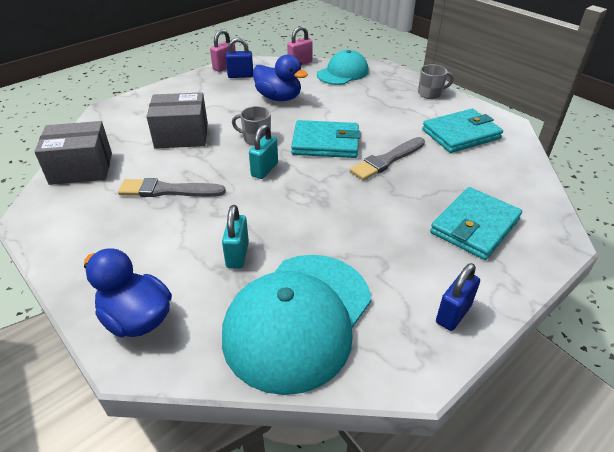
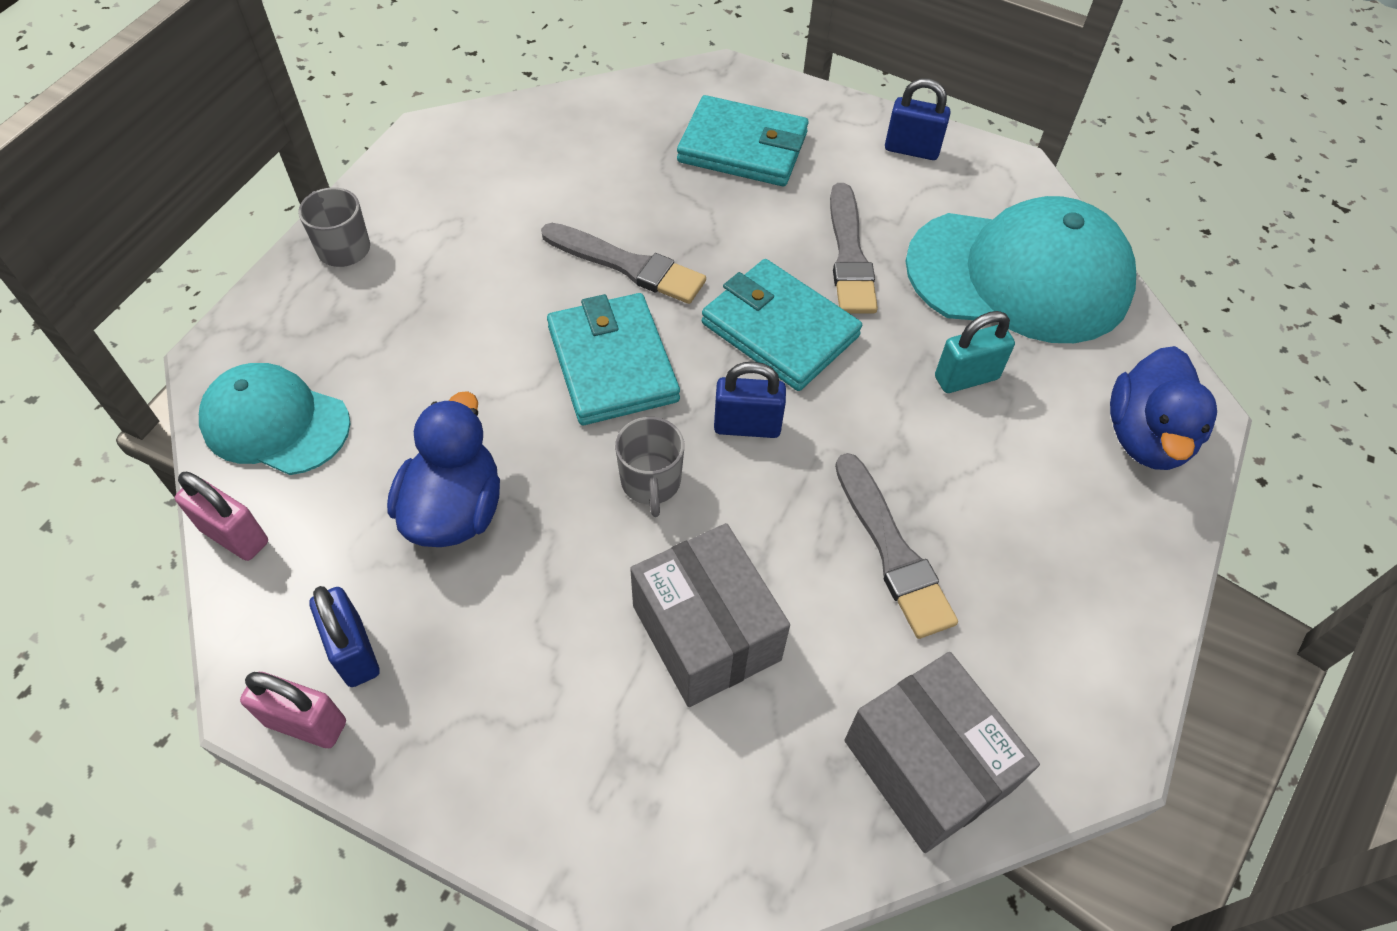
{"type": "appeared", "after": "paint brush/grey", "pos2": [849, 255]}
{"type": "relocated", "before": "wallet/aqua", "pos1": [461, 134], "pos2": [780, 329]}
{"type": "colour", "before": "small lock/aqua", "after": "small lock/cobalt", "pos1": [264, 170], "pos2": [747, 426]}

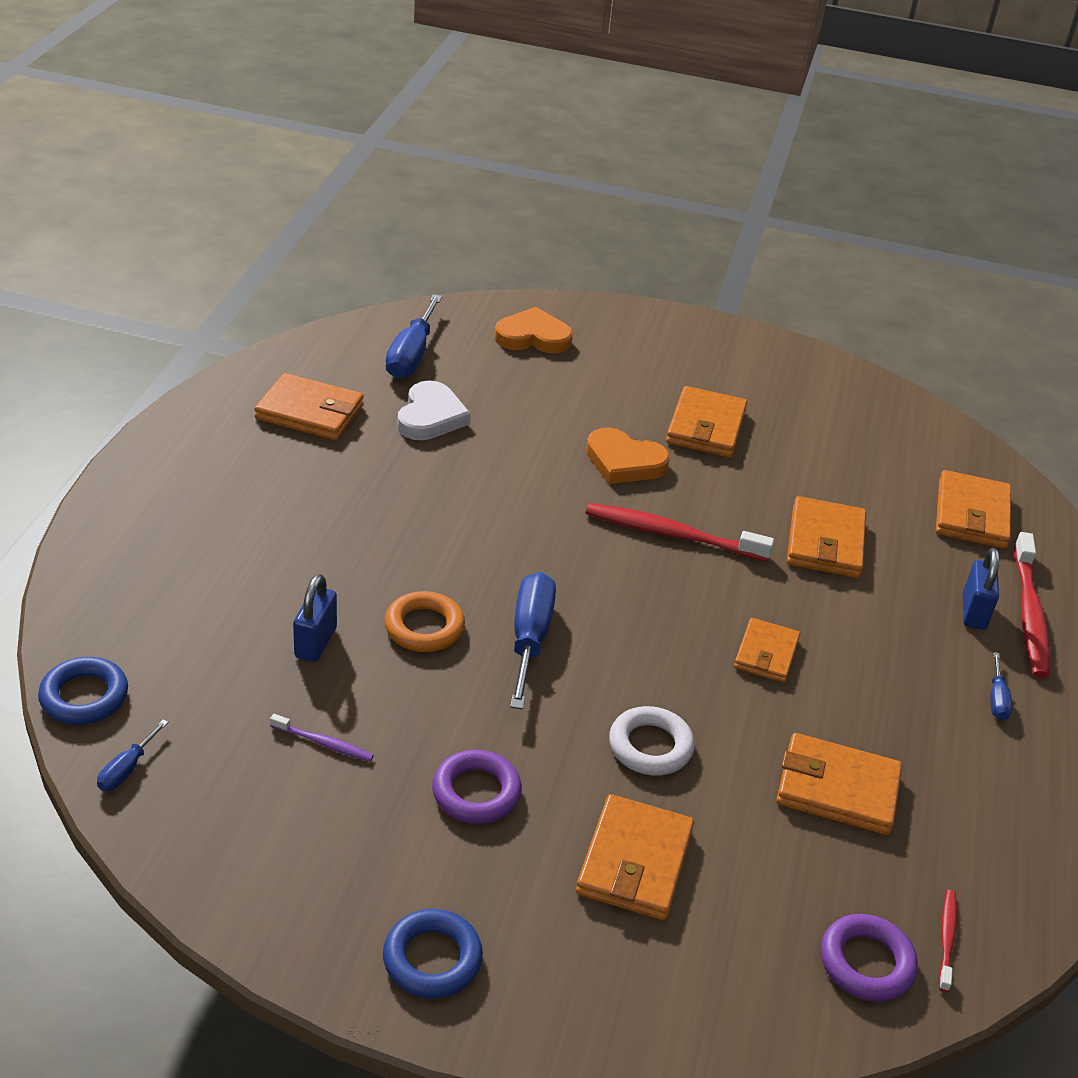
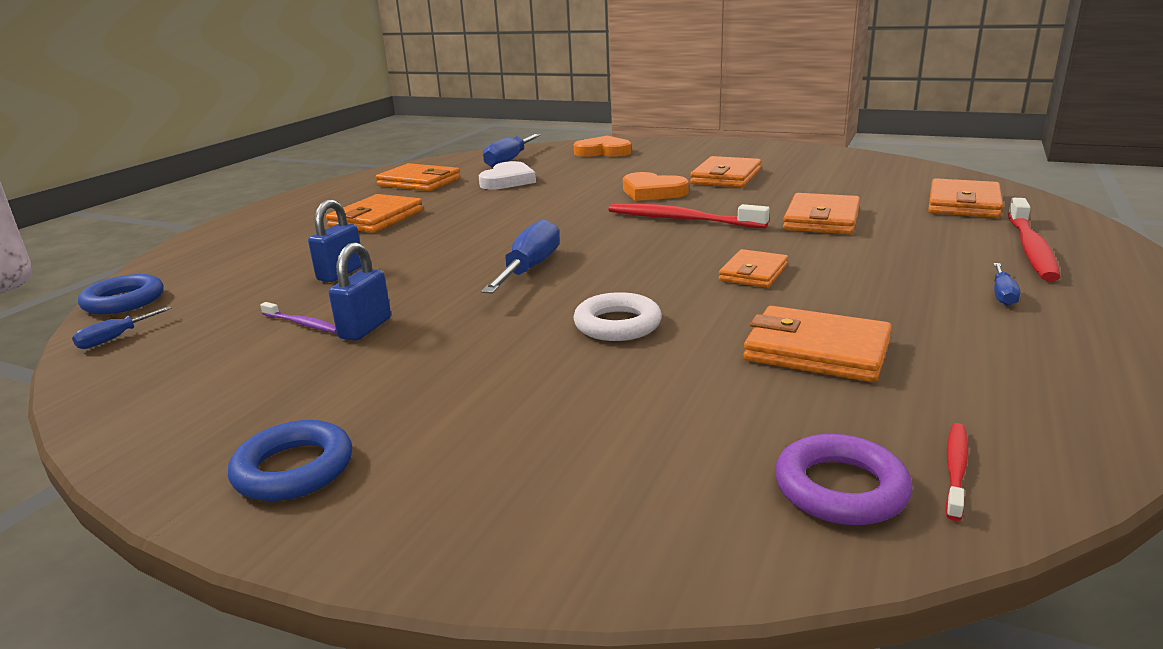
{"type": "missing", "before": "torus/orange-coloured", "pos1": [424, 627]}
{"type": "missing", "before": "torus/royal purple", "pos1": [476, 792]}
{"type": "relocated", "before": "wallet/orange-coloured", "pos1": [635, 862], "pos2": [376, 219]}
{"type": "relocated", "before": "small lock/cobalt", "pos1": [973, 612], "pos2": [365, 328]}

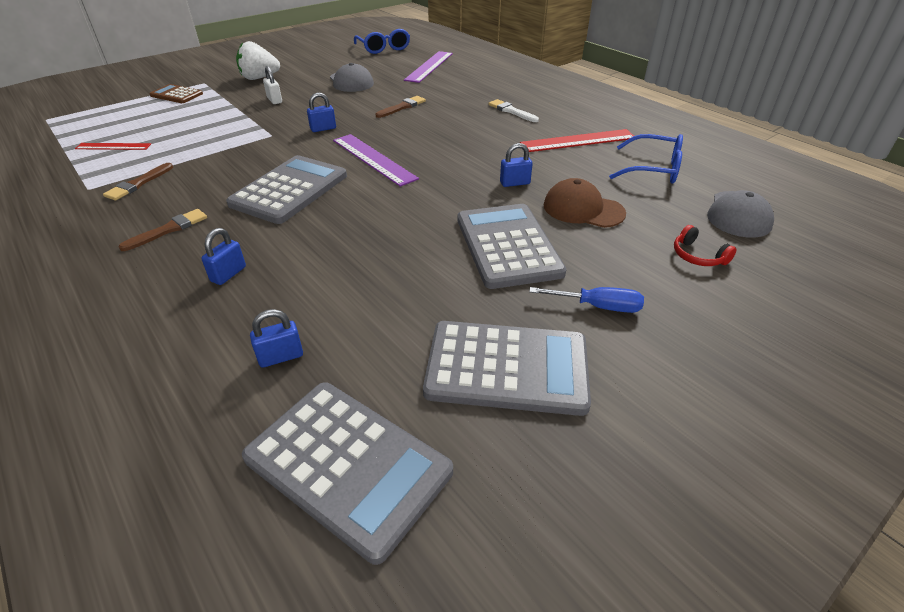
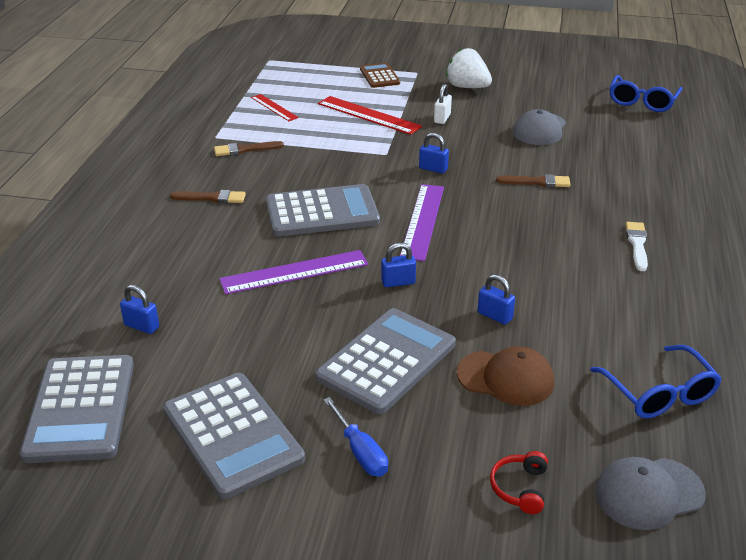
{"type": "relocated", "before": "small lock/cobalt", "pos1": [228, 274], "pos2": [398, 282]}
{"type": "relocated", "before": "straightedge/royal purple", "pos1": [429, 66], "pos2": [294, 272]}
{"type": "relocated", "before": "straightedge/red", "pos1": [578, 141], "pos2": [368, 115]}
{"type": "spun", "before": "cap/brown", "pos1": [583, 209], "pos2": [506, 378], "turn": 120}

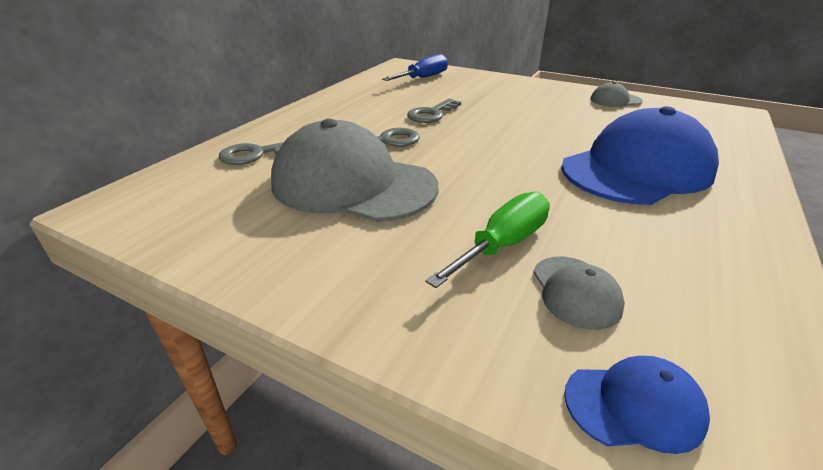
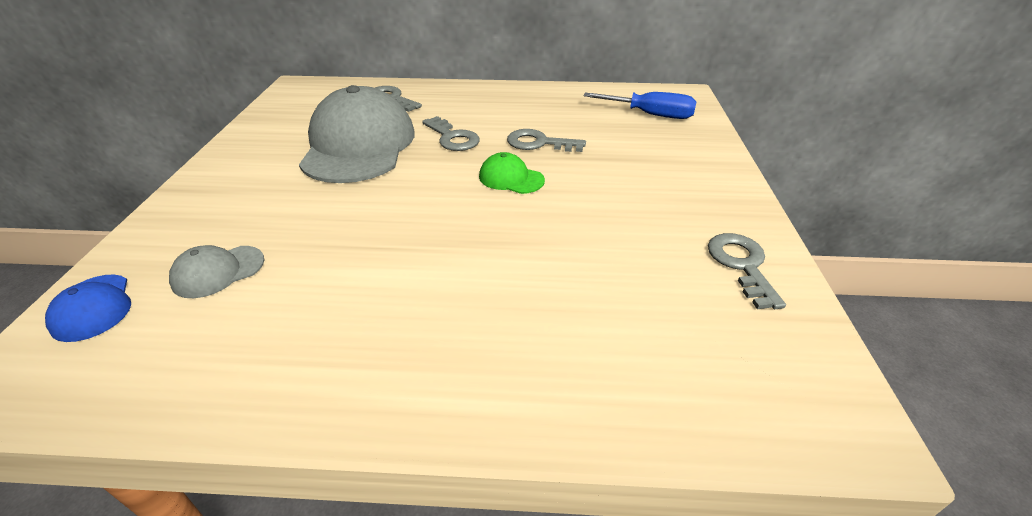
{"type": "missing", "before": "screwdriver/emerald", "pos1": [503, 244]}
{"type": "missing", "before": "cap/cobalt", "pos1": [636, 169]}
{"type": "appeared", "after": "cap/emerald", "pos2": [511, 178]}
{"type": "exchanged", "before": "cap/grey", "after": "latchkey/grey", "pos1": [615, 100], "pos2": [741, 265]}

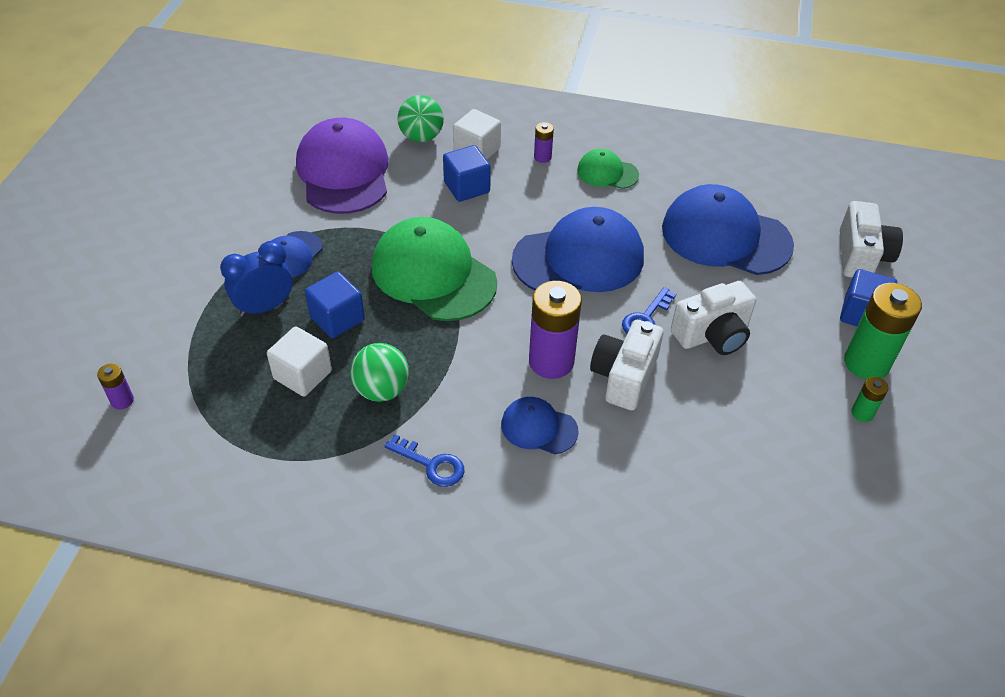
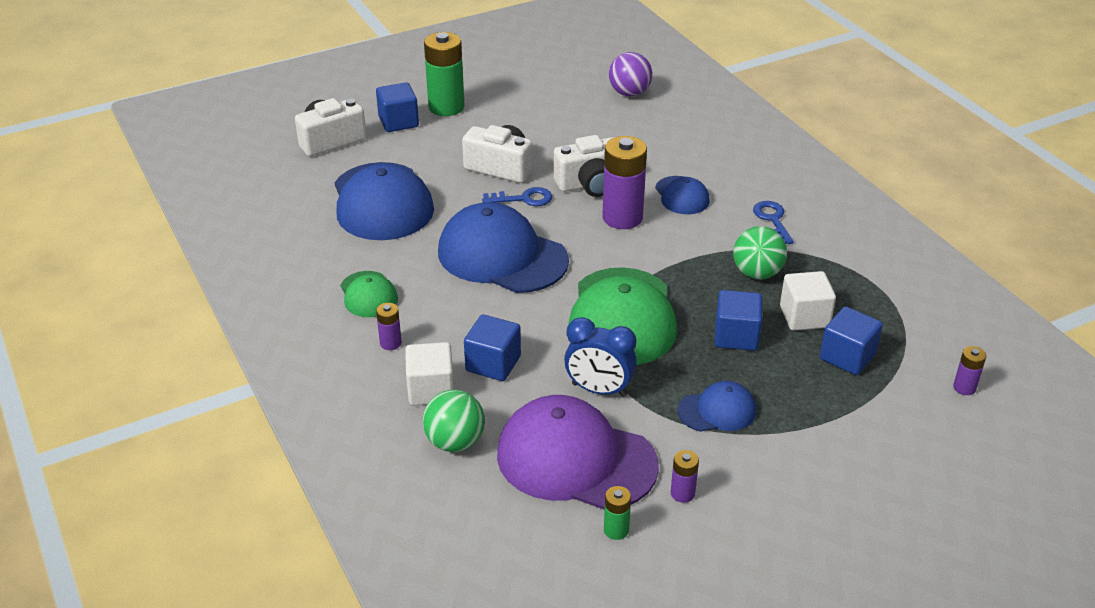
{"type": "appeared", "after": "ball/royal purple", "pos2": [629, 93]}
{"type": "appeared", "after": "AA battery/royal purple", "pos2": [682, 493]}
{"type": "appeared", "after": "block/cobalt", "pos2": [847, 357]}
{"type": "relocated", "before": "clock/cobalt", "pos1": [265, 307], "pos2": [599, 390]}
{"type": "relocated", "before": "AA battery/emerald", "pos1": [862, 413], "pos2": [616, 530]}
{"type": "spun", "before": "cap/royal purple", "pos1": [343, 172], "pos2": [576, 459], "turn": 75}

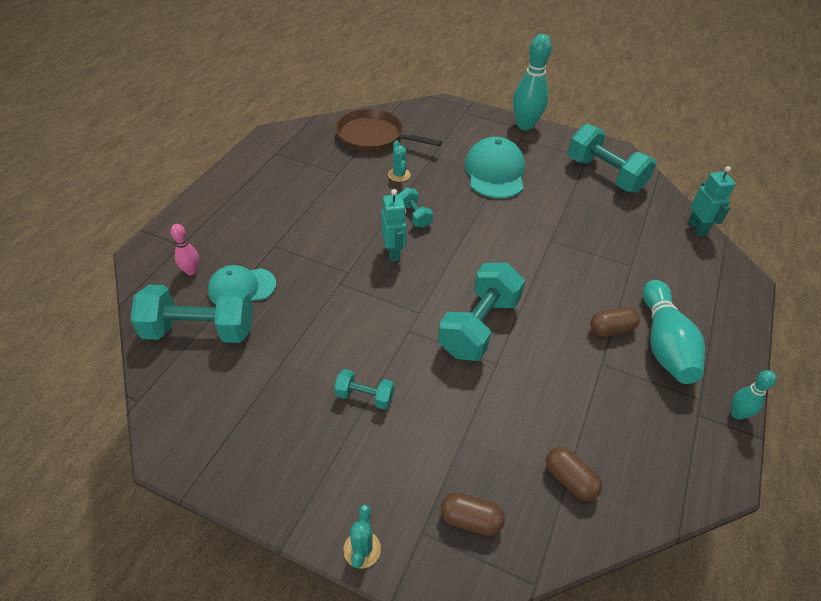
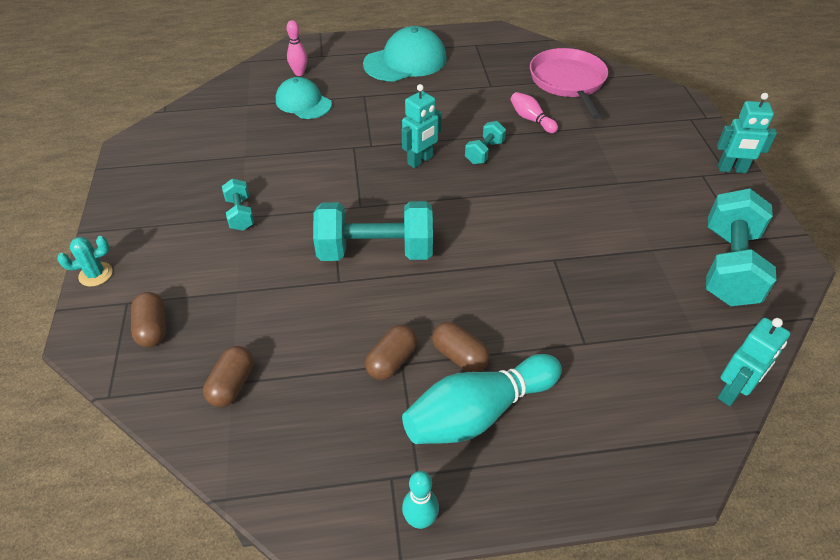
{"type": "missing", "before": "hand weight/aqua", "pos1": [200, 330]}
{"type": "appeared", "after": "capsule/brown", "pos2": [392, 361]}
{"type": "relocated", "before": "cap/aqua", "pos1": [495, 172], "pos2": [405, 61]}
{"type": "exchanged", "before": "saguaro cactus/aqua", "after": "skittle/rosy", "pos1": [399, 175], "pos2": [531, 119]}
{"type": "exchanged", "before": "skittle/aqua", "after": "toy robot/aqua", "pos1": [525, 125], "pos2": [732, 169]}
{"type": "colour", "before": "pan/brown", "after": "pan/rosy", "pos1": [373, 136], "pos2": [568, 82]}

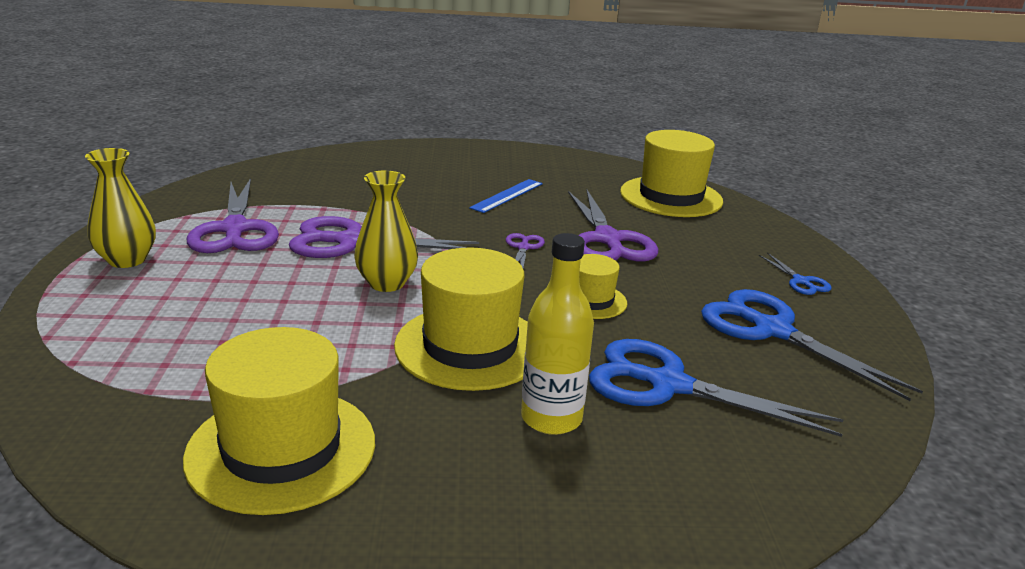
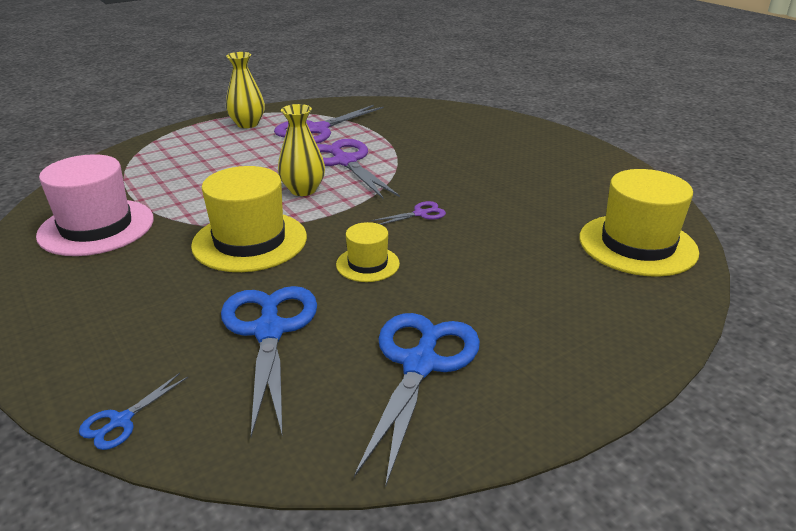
{"type": "missing", "before": "straightedge/cobalt", "pos1": [507, 195]}
{"type": "missing", "before": "drink bottle/bright yellow", "pos1": [551, 418]}
{"type": "missing", "before": "shears/royal purple", "pos1": [607, 239]}
{"type": "relocated", "before": "shears/cobalt", "pos1": [801, 281], "pos2": [121, 421]}
{"type": "colour", "before": "hat/bright yellow", "after": "hat/rosy", "pos1": [281, 449], "pos2": [96, 227]}

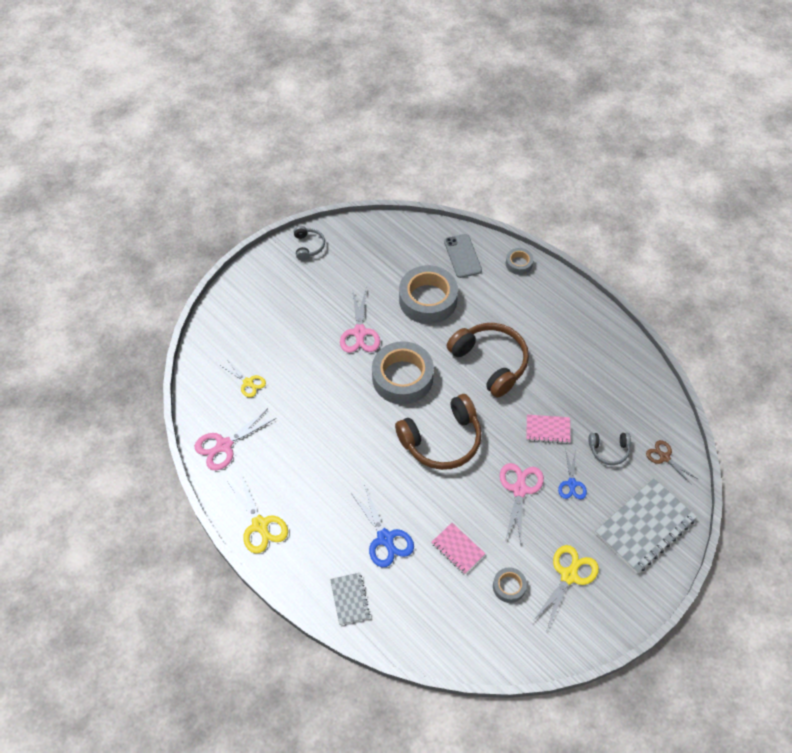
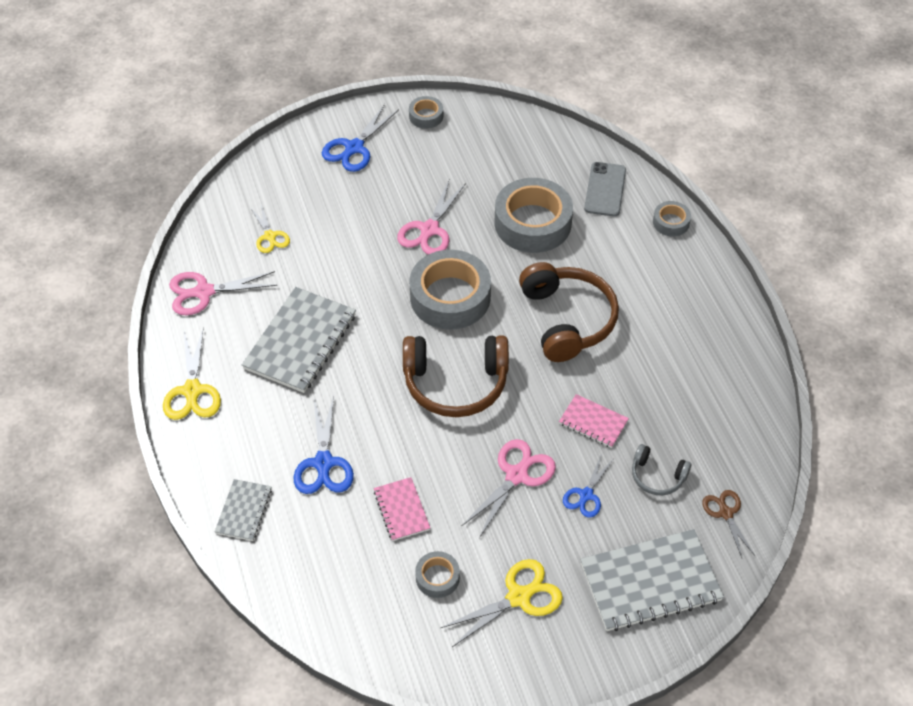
{"type": "appeared", "after": "exercise book/grey", "pos2": [300, 342]}
{"type": "appeared", "after": "shears/cobalt", "pos2": [354, 148]}
{"type": "exchanged", "before": "headset/grey", "after": "roll of tape/grey", "pos1": [308, 246], "pos2": [426, 116]}

